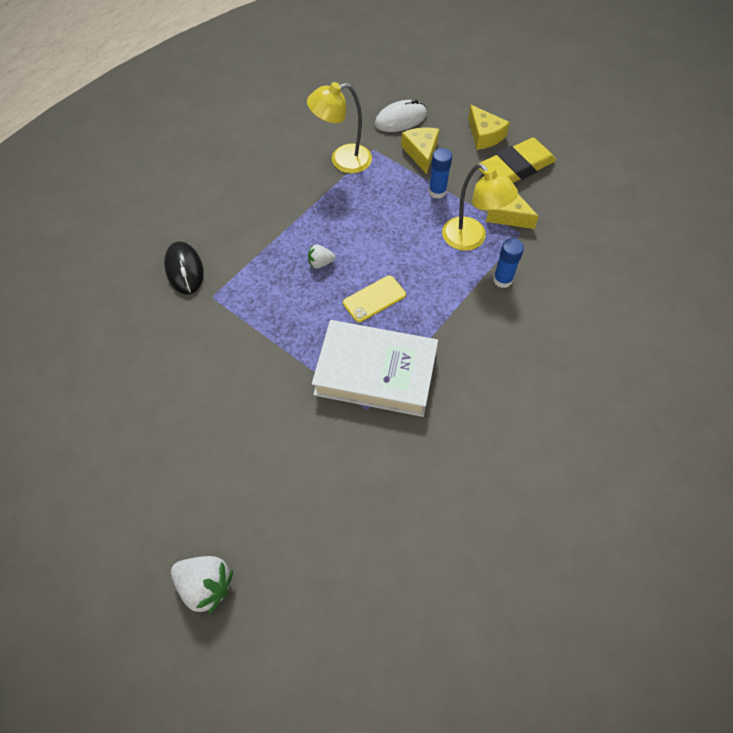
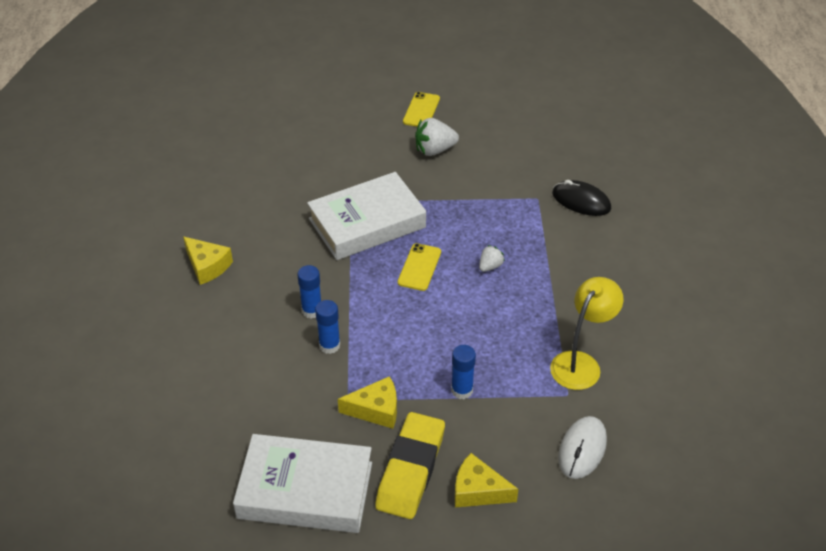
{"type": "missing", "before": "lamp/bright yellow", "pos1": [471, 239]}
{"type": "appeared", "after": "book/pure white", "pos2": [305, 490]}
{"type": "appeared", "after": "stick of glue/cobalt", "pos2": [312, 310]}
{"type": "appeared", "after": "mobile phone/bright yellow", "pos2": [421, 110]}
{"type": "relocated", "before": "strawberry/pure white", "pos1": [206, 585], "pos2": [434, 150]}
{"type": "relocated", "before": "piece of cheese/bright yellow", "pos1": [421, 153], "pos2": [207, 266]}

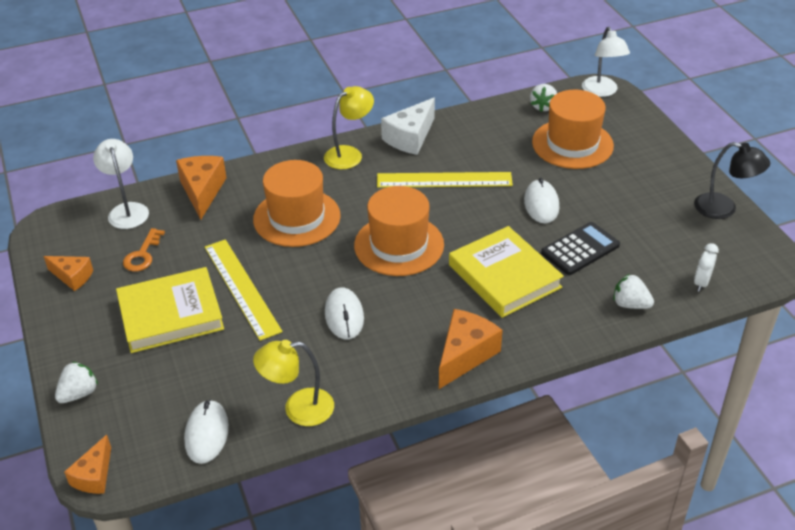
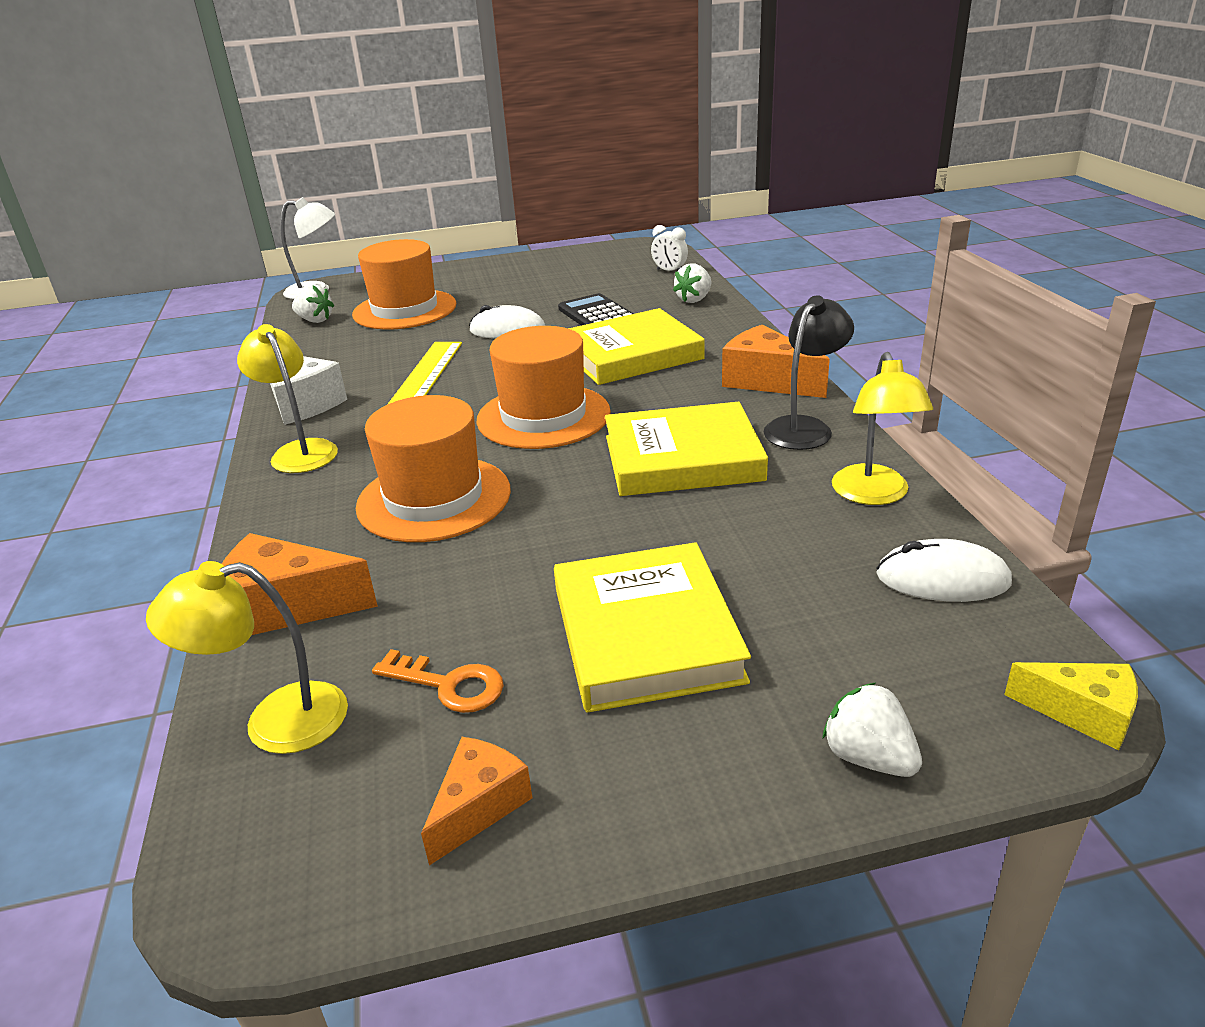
{"type": "missing", "before": "straightedge/bright yellow", "pos1": [242, 288]}
{"type": "relocated", "before": "lamp/black", "pos1": [724, 209], "pos2": [804, 427]}
{"type": "exchanged", "before": "mouse/pure white", "after": "book/bright yellow", "pos1": [344, 316], "pos2": [682, 458]}
{"type": "colour", "before": "piece of cheese/orange-coloured", "after": "piece of cheese/bright yellow", "pos1": [94, 476], "pos2": [1082, 713]}
{"type": "colour", "before": "lamp/pure white", "after": "lamp/bright yellow", "pos1": [127, 210], "pos2": [275, 722]}

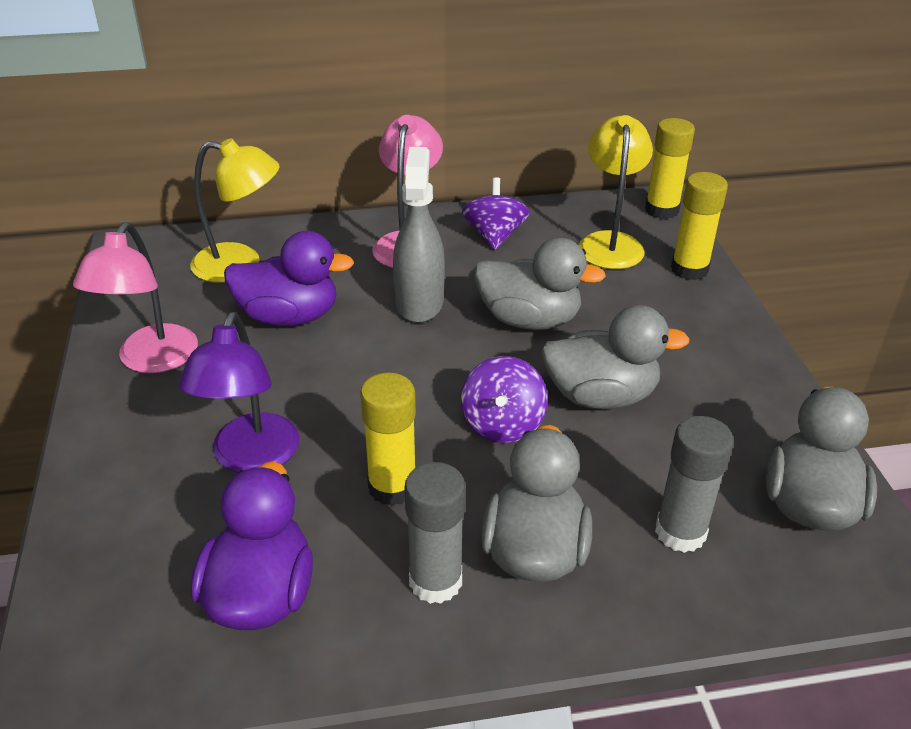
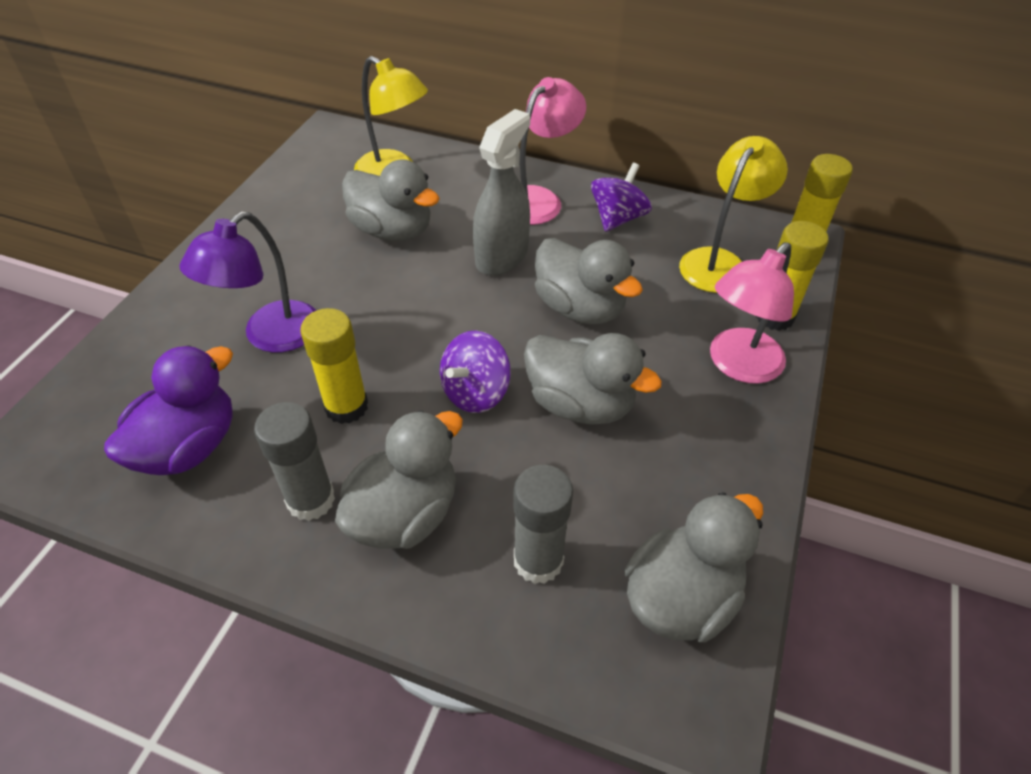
{"type": "relocated", "before": "lamp/rosy", "pos1": [151, 360], "pos2": [738, 365]}
{"type": "colour", "before": "toy duck/royal purple", "after": "toy duck/grey", "pos1": [289, 316], "pos2": [392, 230]}

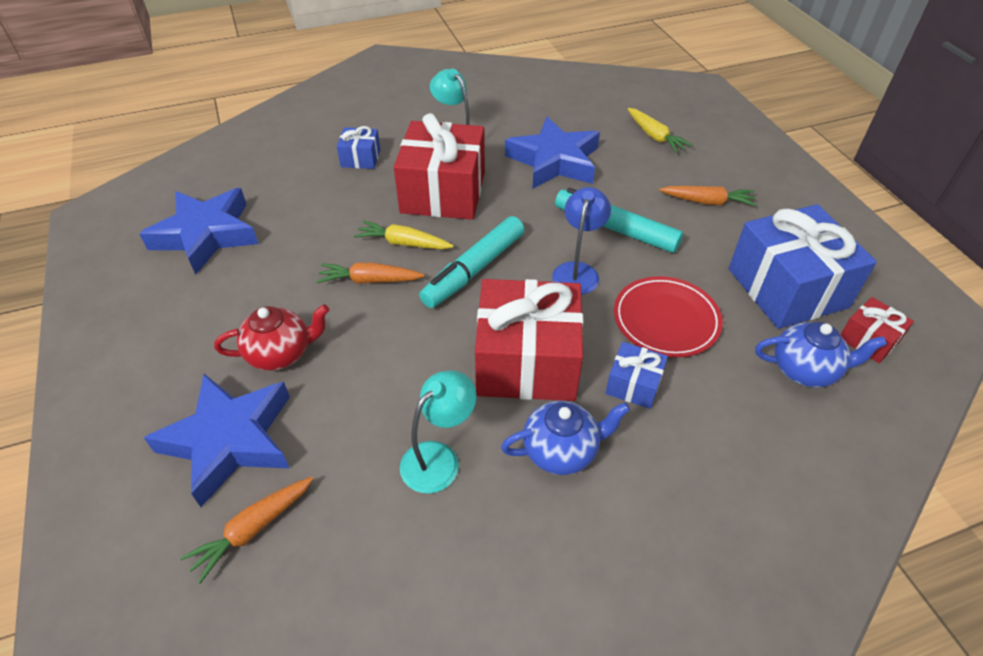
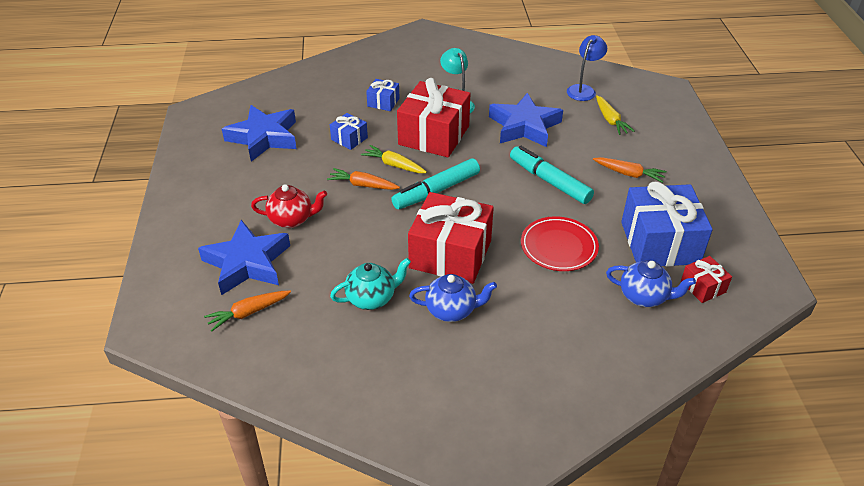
{"type": "relocated", "before": "lamp/cobalt", "pos1": [577, 271], "pos2": [583, 90]}
{"type": "relocated", "before": "present/cobalt", "pos1": [633, 385], "pos2": [349, 139]}
{"type": "exchanged", "before": "lamp/aqua", "after": "china teapot/aqua", "pos1": [439, 458], "pos2": [372, 298]}

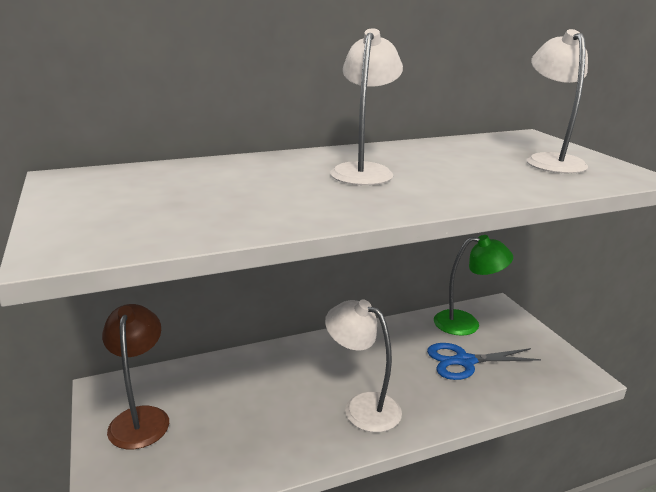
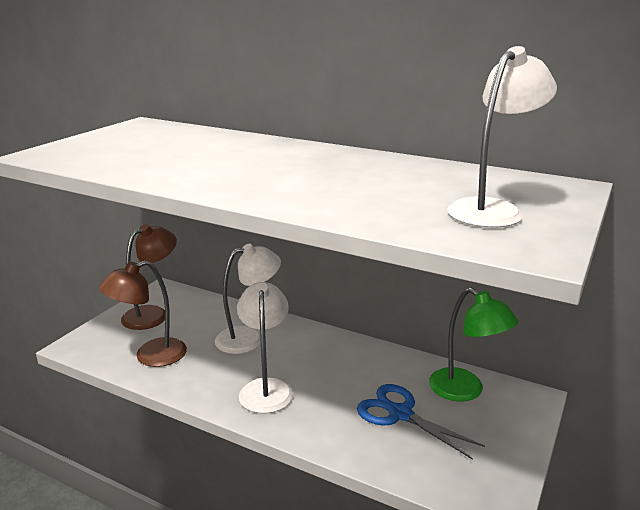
{"type": "appeared", "after": "lamp/brown", "pos2": [150, 356]}
{"type": "relocated", "before": "lamp/pure white", "pos1": [364, 171], "pos2": [249, 338]}

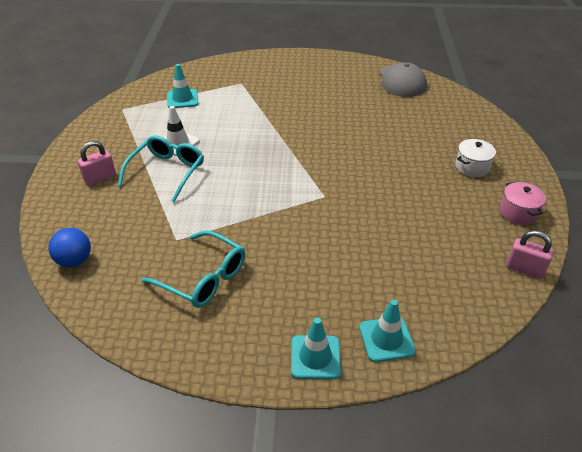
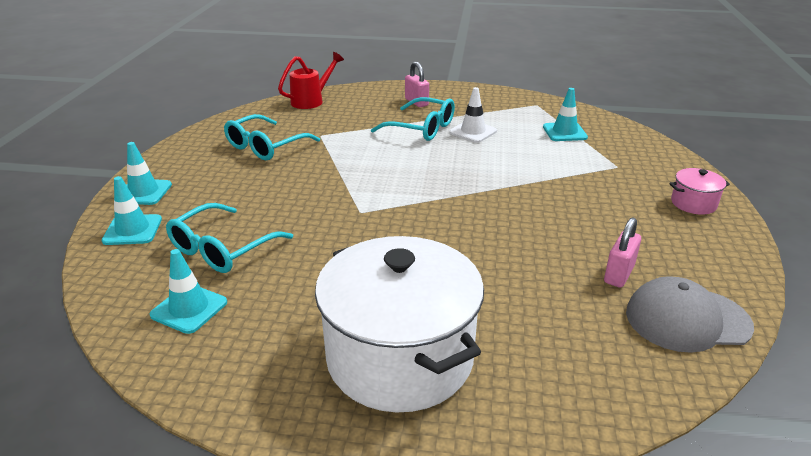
{"type": "appeared", "after": "traffic cone/aqua", "pos2": [189, 309]}
{"type": "appeared", "after": "spectacles/aqua", "pos2": [221, 250]}
{"type": "relocated", "before": "pot/rosy", "pos1": [518, 213], "pos2": [693, 203]}
{"type": "relocated", "before": "small lock/rosy", "pos1": [524, 269], "pos2": [618, 274]}
{"type": "exchanged", "before": "ball/cobalt", "after": "watering can/red", "pos1": [75, 261], "pos2": [312, 100]}
{"type": "size", "before": "pot/pure white", "pos1": [472, 167], "pos2": [400, 357], "scale": 2.42}

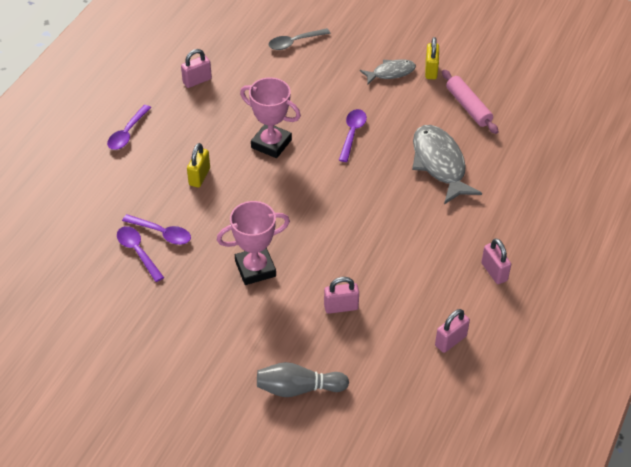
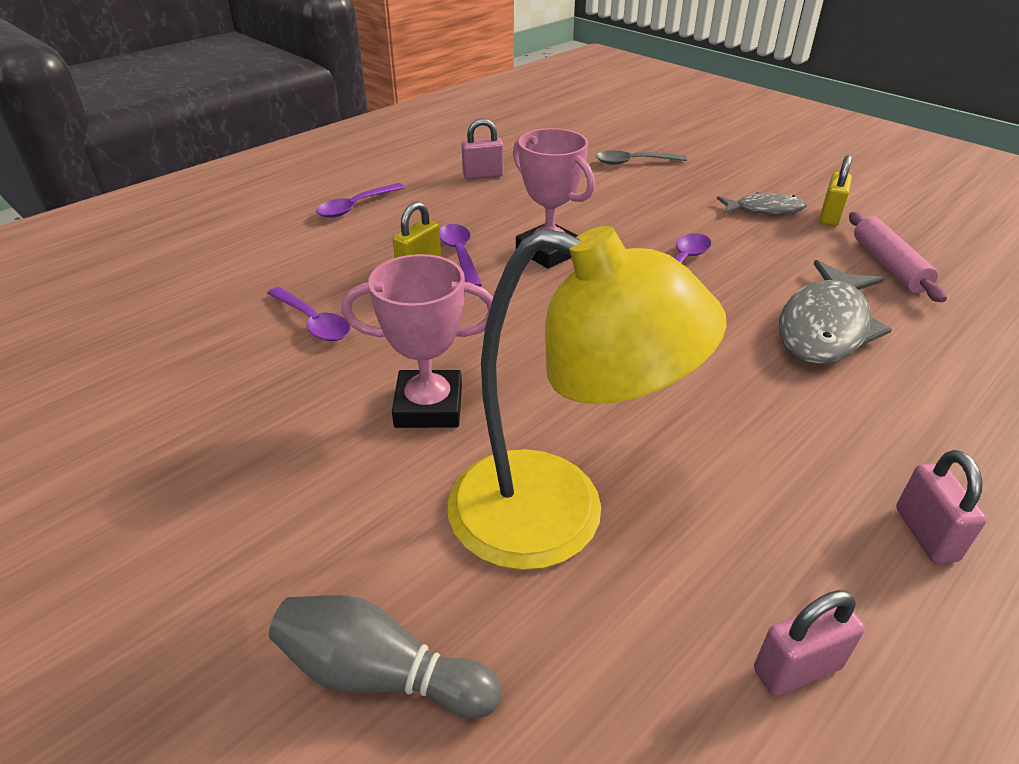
{"type": "relocated", "before": "tablespoon/royal purple", "pos1": [137, 252], "pos2": [459, 255]}
{"type": "exchanged", "before": "small lock/rosy", "after": "lamp/bright yellow", "pos1": [341, 307], "pos2": [558, 516]}
{"type": "spun", "before": "fish figure/grey", "pos1": [439, 164], "pos2": [825, 327], "turn": -150}

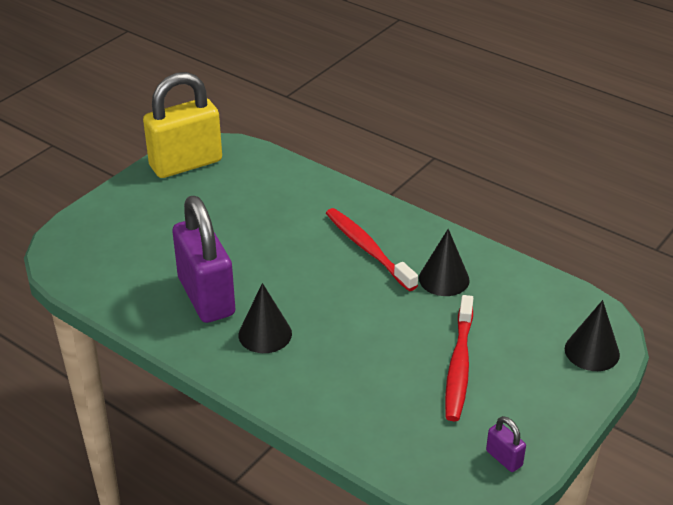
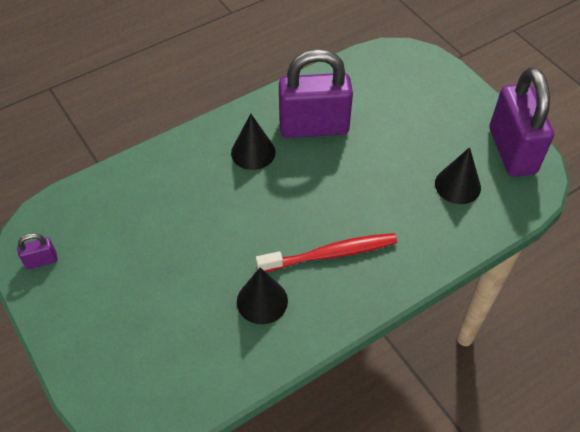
{"type": "missing", "before": "tooth brush/red", "pos1": [459, 365]}
{"type": "relocated", "before": "cone/black", "pos1": [592, 351], "pos2": [457, 185]}
{"type": "colour", "before": "small lock/bright yellow", "after": "small lock/royal purple", "pos1": [186, 164], "pos2": [512, 151]}

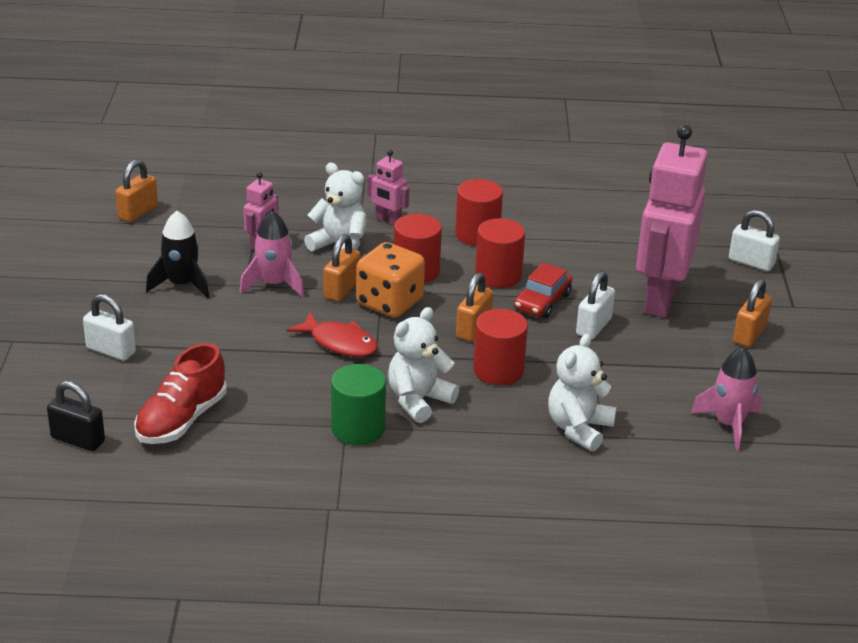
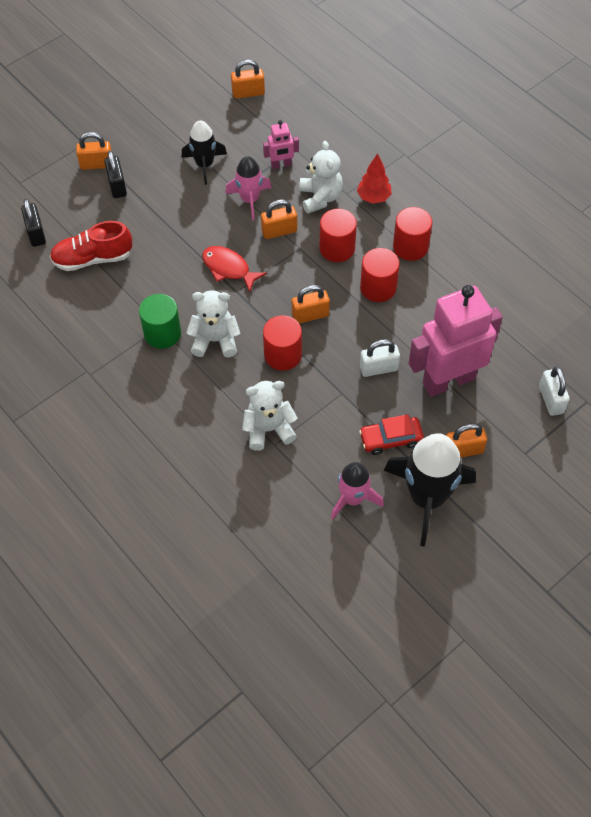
{"type": "missing", "before": "game die/orange-coloured", "pos1": [389, 303]}
{"type": "appeared", "after": "small lock/orange-coloured", "pos2": [97, 164]}
{"type": "appeared", "after": "toy rocket/black", "pos2": [427, 498]}
{"type": "relocated", "before": "automobile/red", "pos1": [542, 301], "pos2": [390, 439]}
{"type": "exchanged", "before": "toy robot/rosy", "after": "toy tree/red", "pos1": [388, 221], "pos2": [373, 197]}
{"type": "colour", "before": "small lock/pure white", "after": "small lock/black", "pos1": [111, 350], "pos2": [117, 186]}
{"type": "spun", "before": "fish figure/red", "pos1": [339, 343], "pos2": [228, 268], "turn": 135}

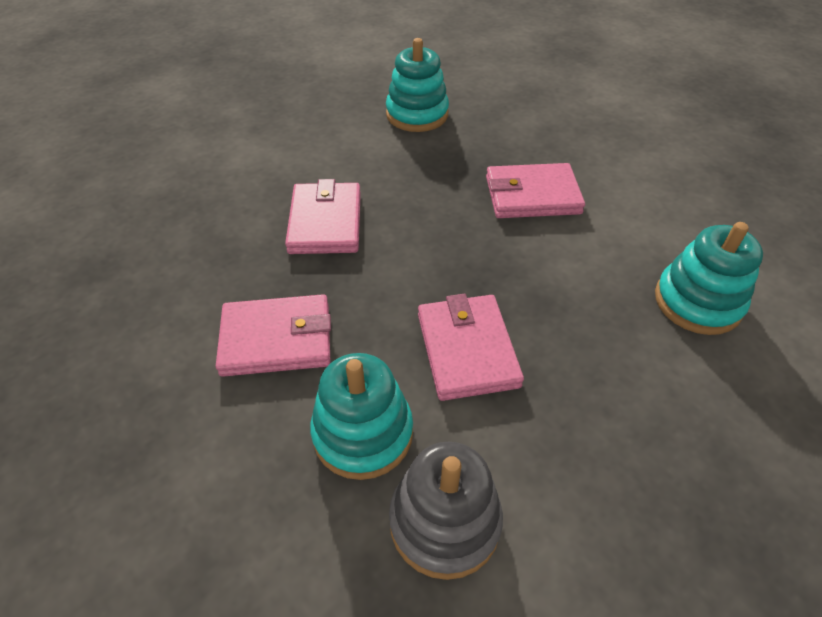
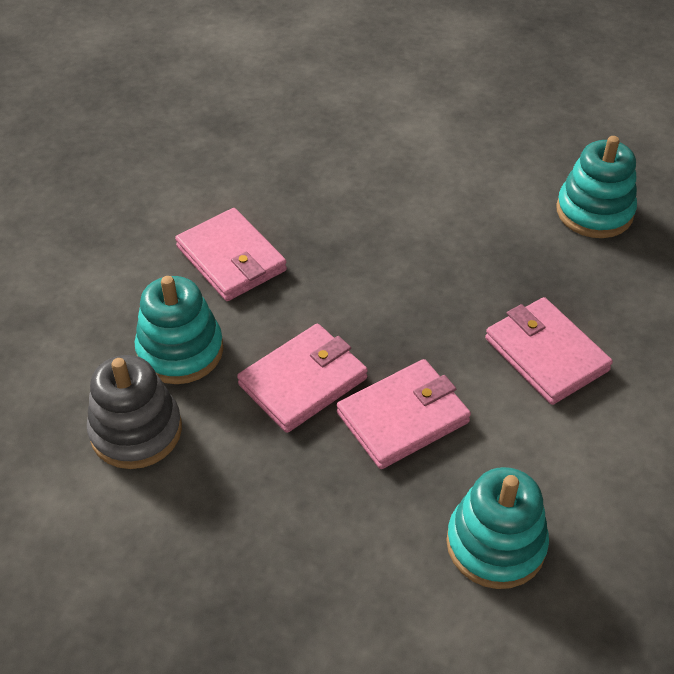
{"type": "relocated", "before": "wallet/rosy", "pos1": [325, 222], "pos2": [403, 417]}

